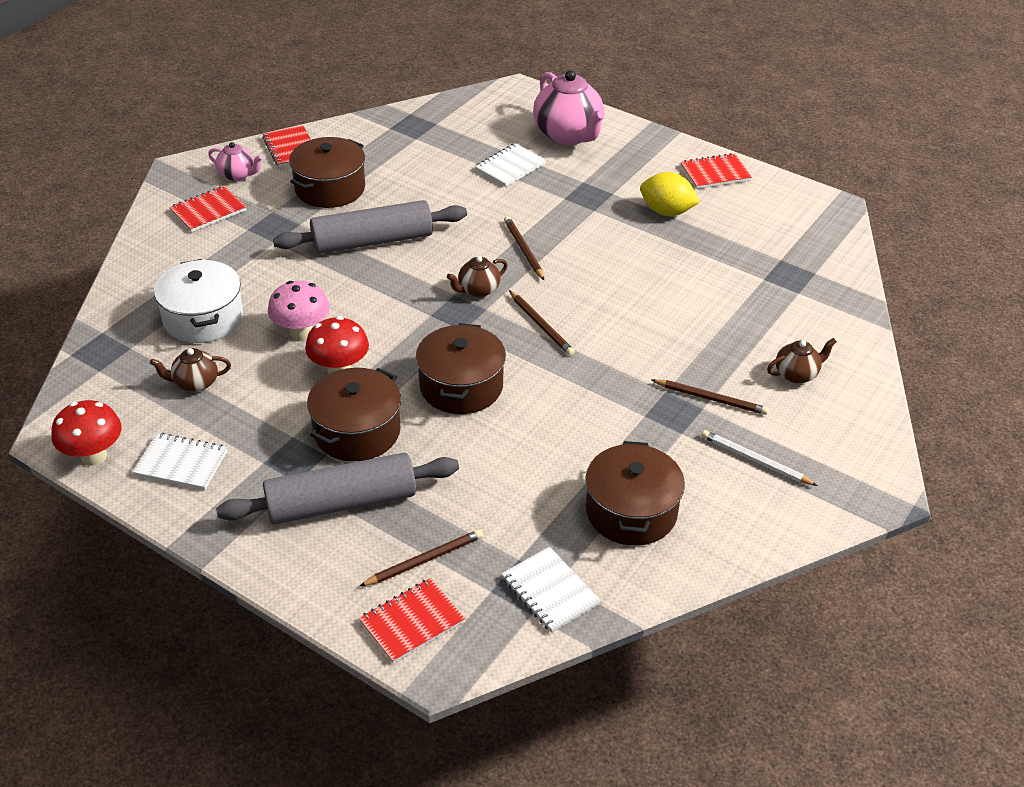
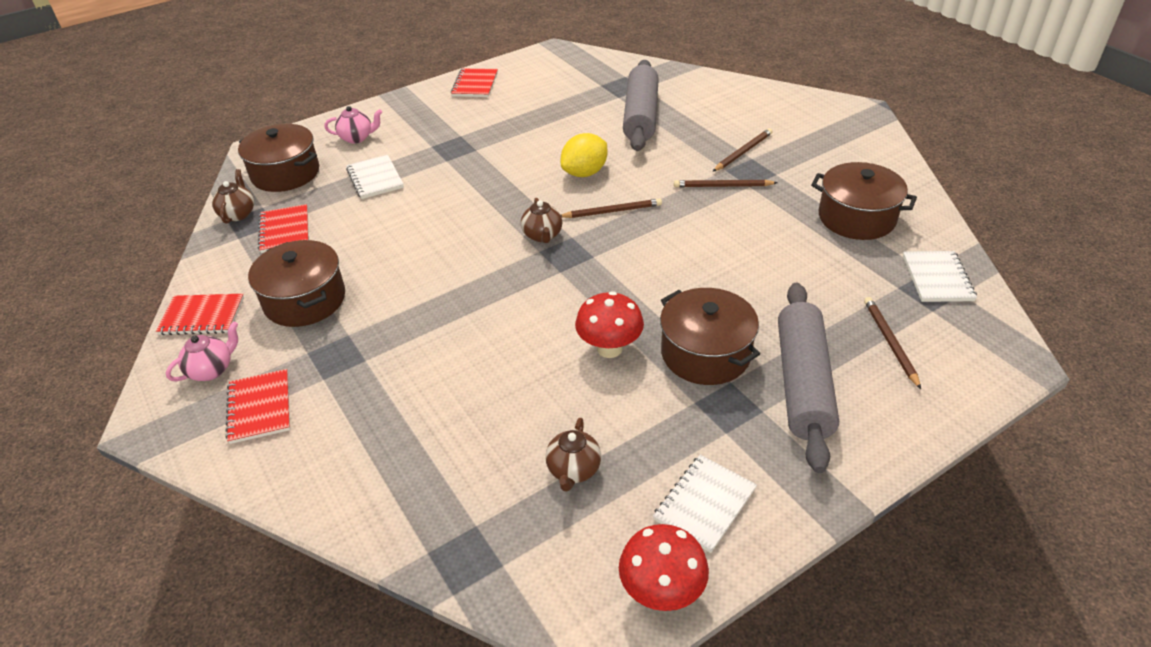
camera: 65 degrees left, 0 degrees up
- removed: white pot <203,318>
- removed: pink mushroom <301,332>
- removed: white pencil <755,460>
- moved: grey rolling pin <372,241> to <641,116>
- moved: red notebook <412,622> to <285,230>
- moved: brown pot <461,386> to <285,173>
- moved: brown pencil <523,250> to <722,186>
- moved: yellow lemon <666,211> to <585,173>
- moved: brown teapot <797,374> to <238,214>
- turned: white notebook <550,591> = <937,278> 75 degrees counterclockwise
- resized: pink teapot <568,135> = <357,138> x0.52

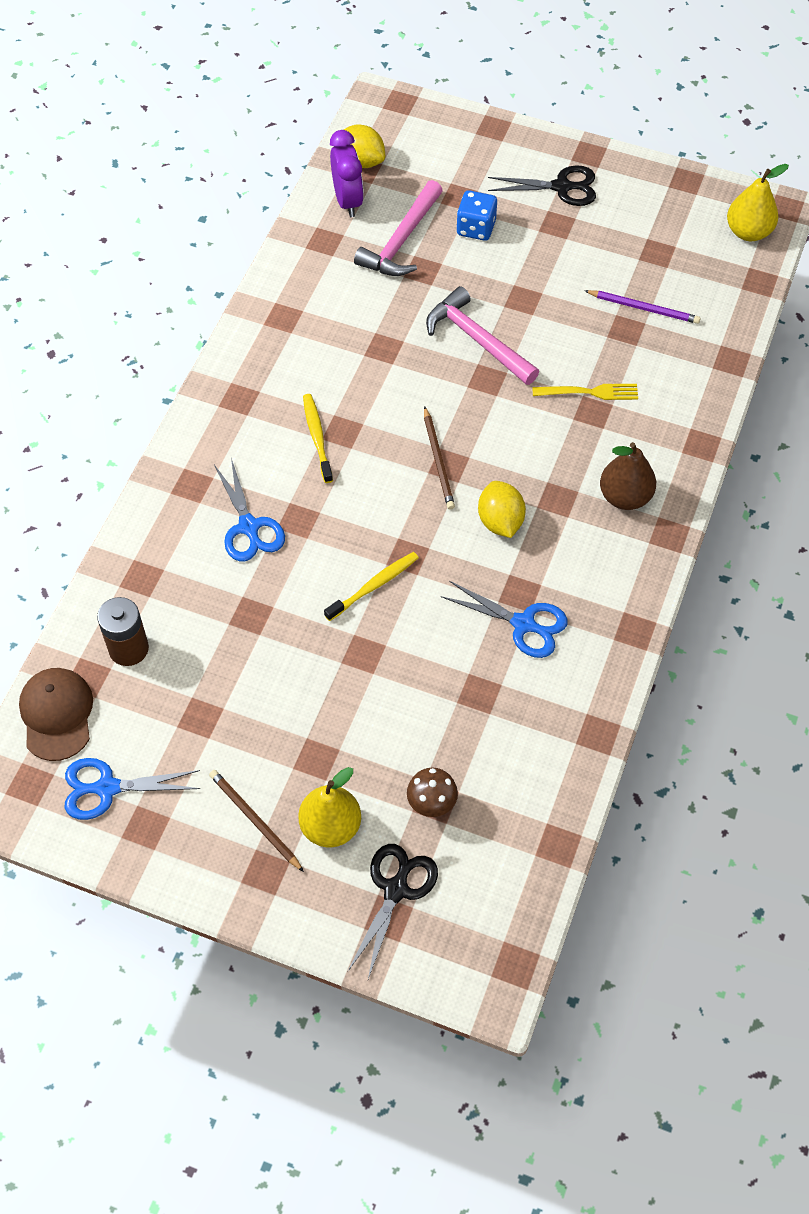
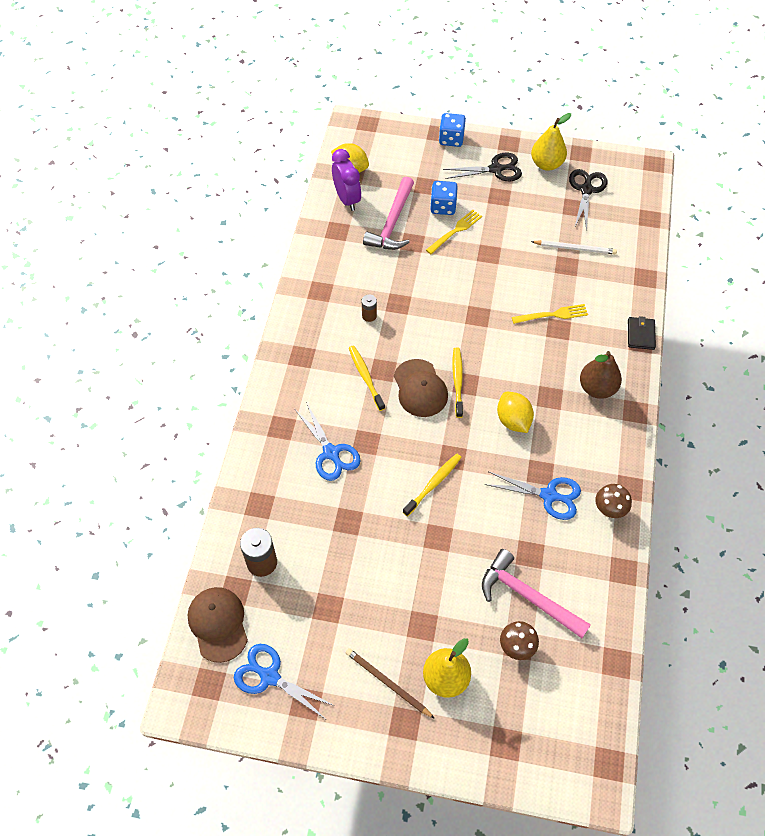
camera: 10 degrees left, 0 degrees up
- added: brown battery <369,315>
- added: brown cap <420,388>
- added: yellow fork <455,231>
- added: blue dice <451,139>
- added: brown mushroom <609,510>
- added: black wallet <640,334>
- moved: black scissors <396,890> to <586,190>
- moved: pink hammer <477,340> to <528,596>
- moved: yellow pear <748,232> to <546,164>
- replaced: brown pencil <438,461> to yellow toothbrush <457,381>
- recoloured: purple pencil <644,308> to white pencil <575,248>
- turned: blue scissors <107,788> = <270,676> 45 degrees clockwise

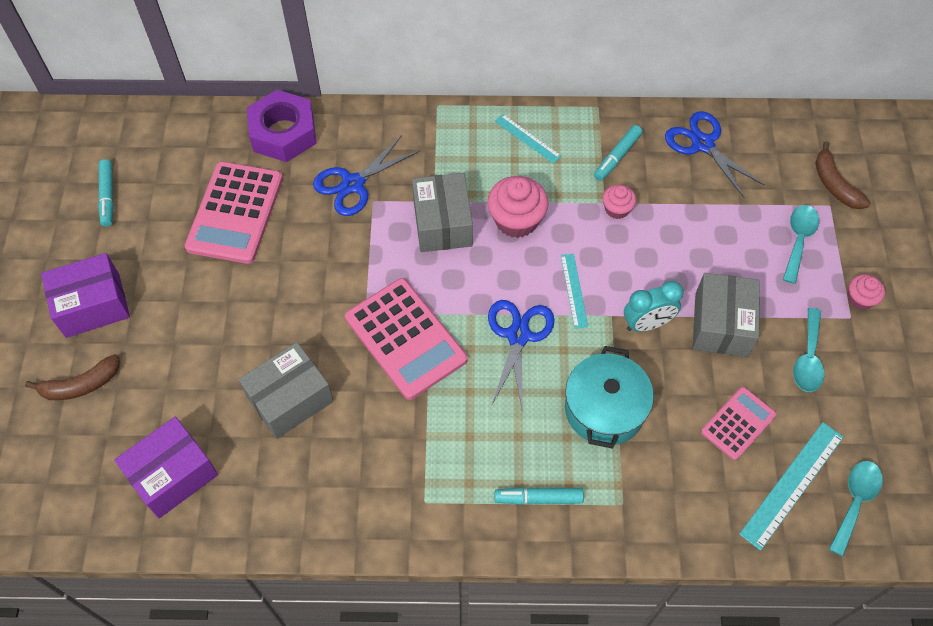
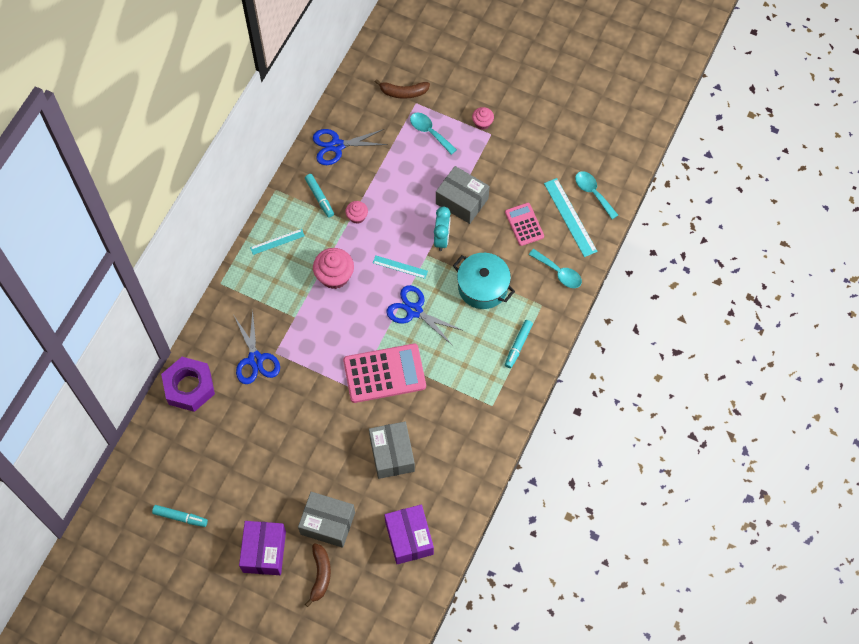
camera: 65 degrees left, 5 degrees up
- removed: pink calculator <235,213>
- moved: grey box <442,223> to <327,523>
- moved: turquoise spoon <808,358> to <559,272>

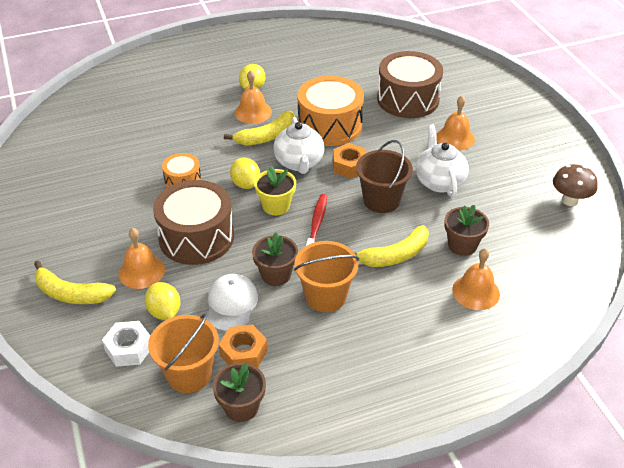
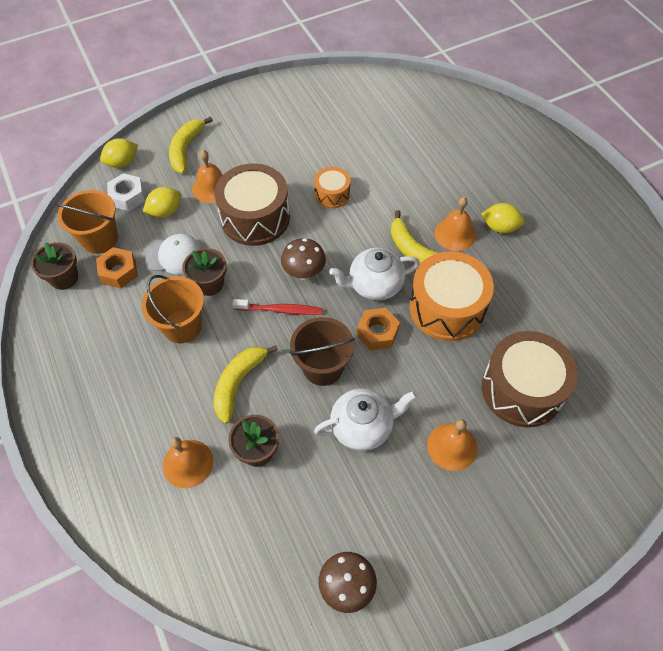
camera: 85 degrees right, 15 degrees up
- moved: yellow lemon <246,184> to <122,163>
- replaced: yellow flower pot <276,206> to brown mushroom <304,273>
- turned: yellow banana <394,255> = <238,383> 60 degrees clockwise

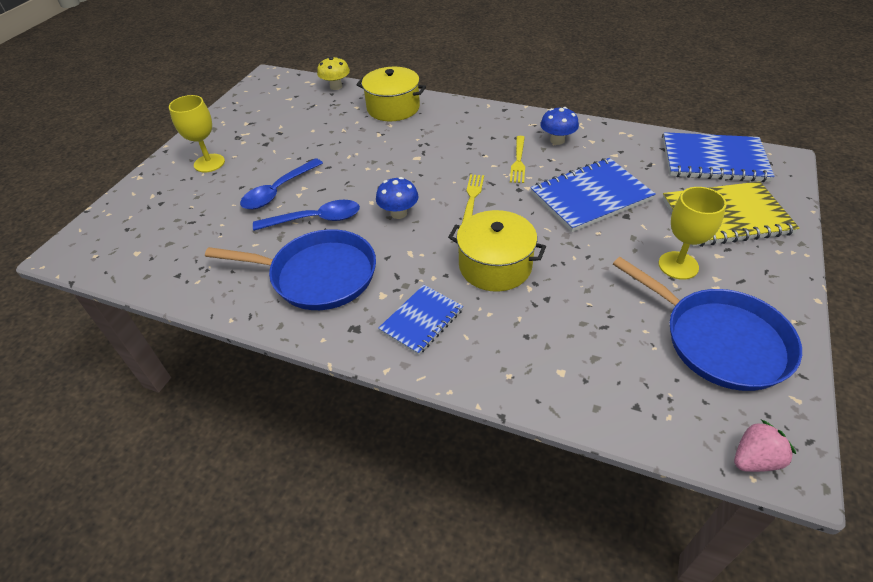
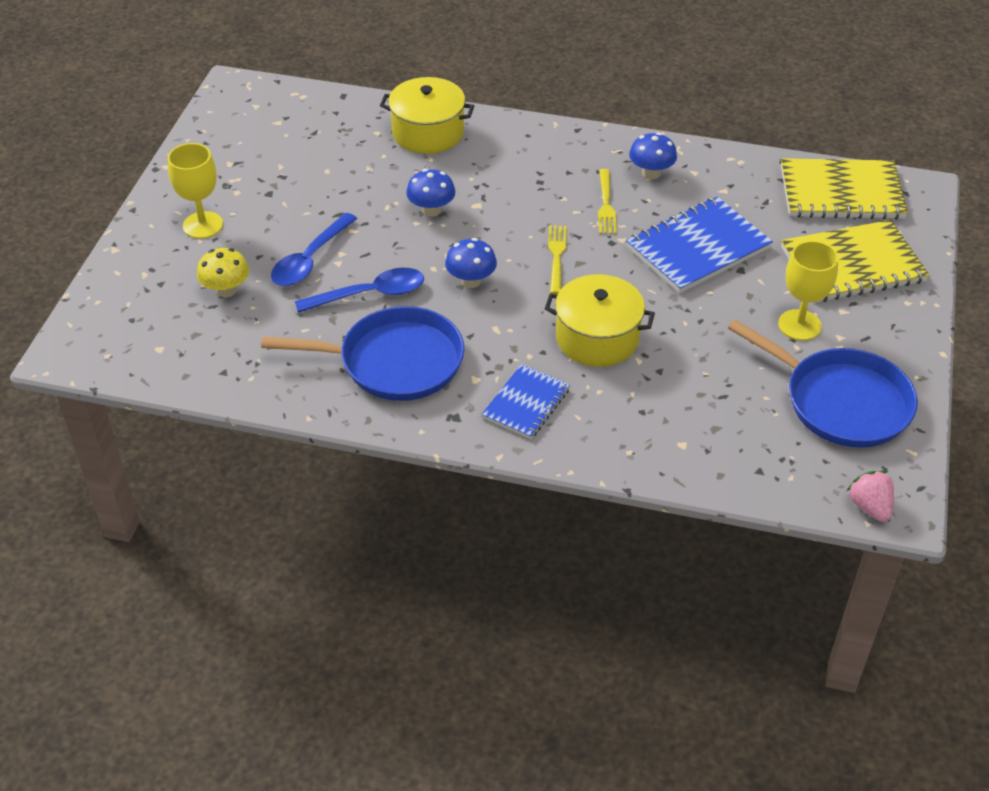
camera: 10 degrees left, 0 degrees up
- added: blue mushroom <431,210>
- moved: yellow mushroom <336,86> to <226,290>
- recoloured: blue notebook <713,160> to yellow notebook <841,193>
- turned: pink strawberry <754,459> = <869,507> 75 degrees counterclockwise

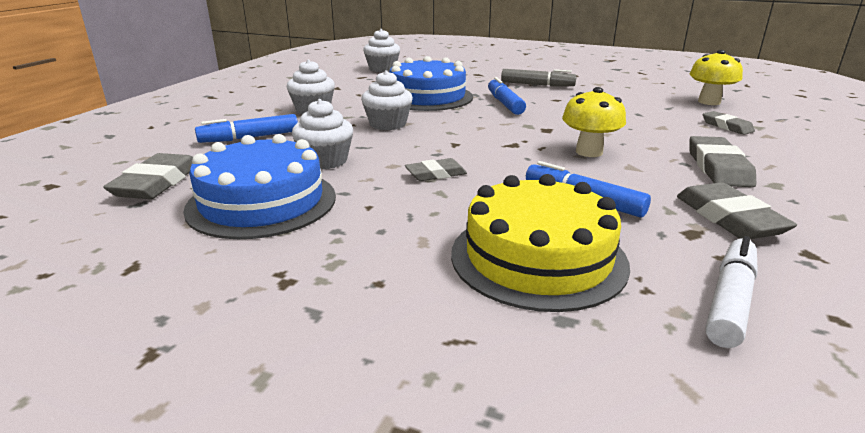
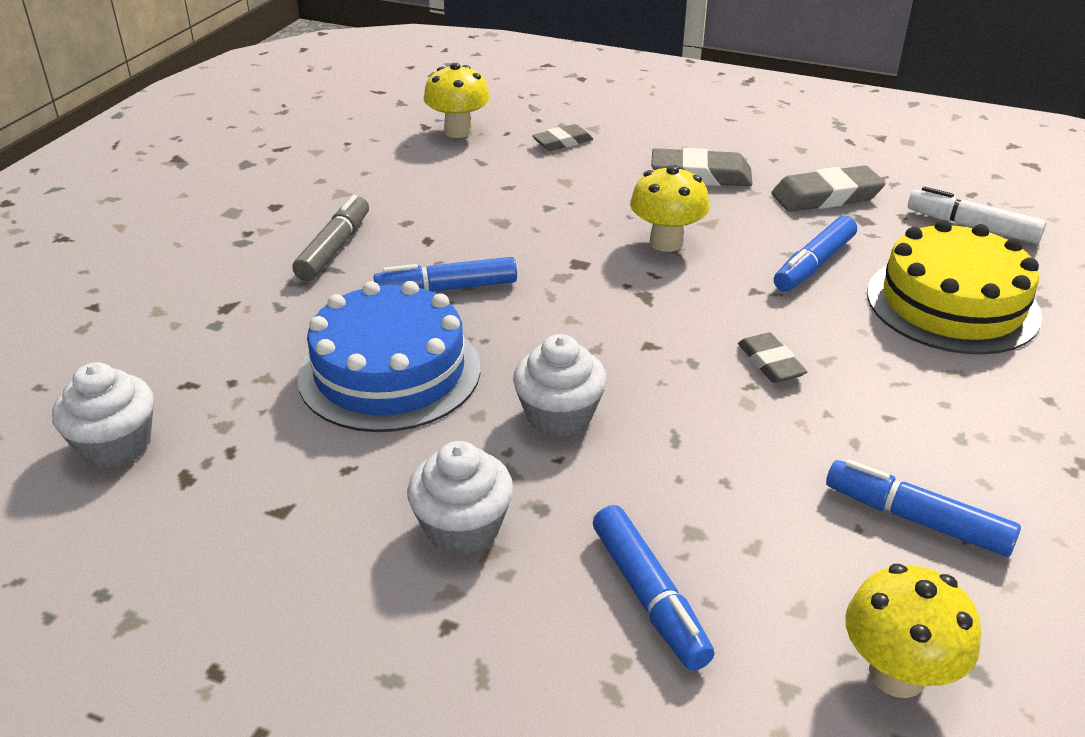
camera: 90 degrees left, 10 degrees up
- removed: white cupcake <325,161>
- replaced: grey eraser <157,183> to yellow mushroom <897,674>
- replaced: blue cake <262,202> to blue marker <916,519>

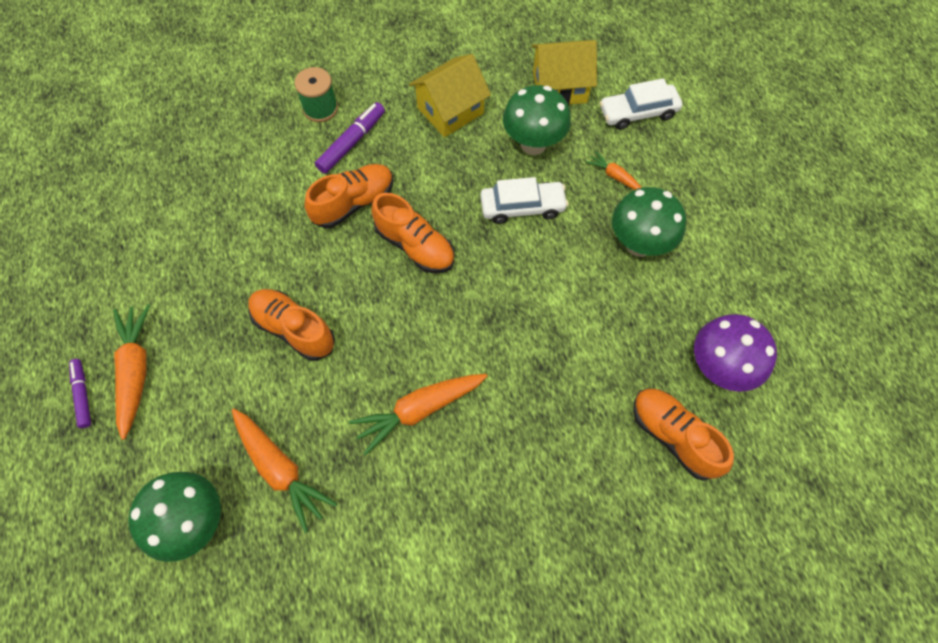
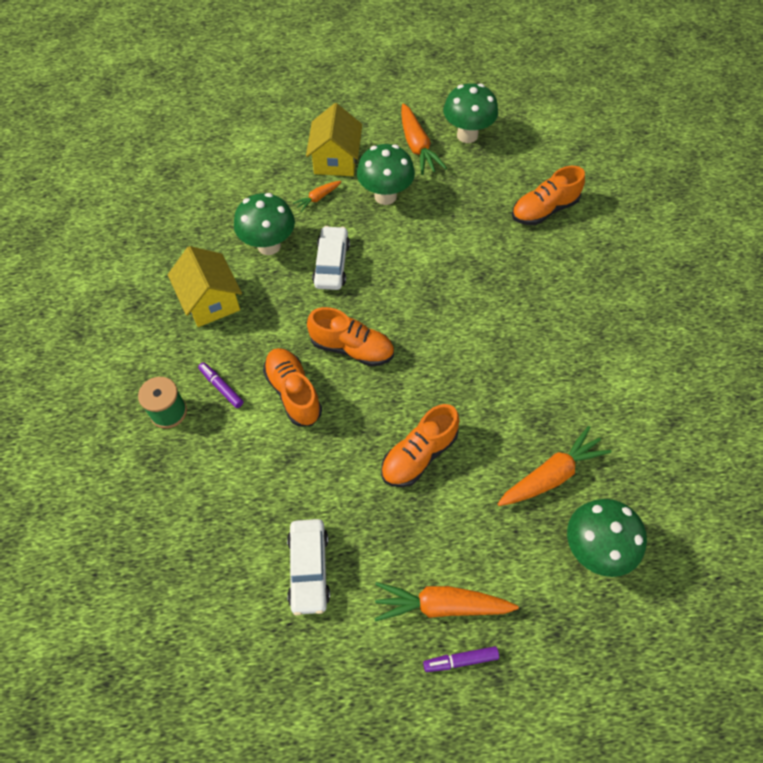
camera: 80 degrees left, 5 degrees down
- removed: purple mushroom <719,369>
- added: green mushroom <467,135>
- moved: orange carrot <419,410> to <417,146>
- moved: yellow house <559,87> to <336,160>
- moved: white car <638,112> to <309,569>
- turned: orange shoe <415,246> = <352,348> 60 degrees clockwise
- resized: purple marker <352,142> = <221,387> x0.66

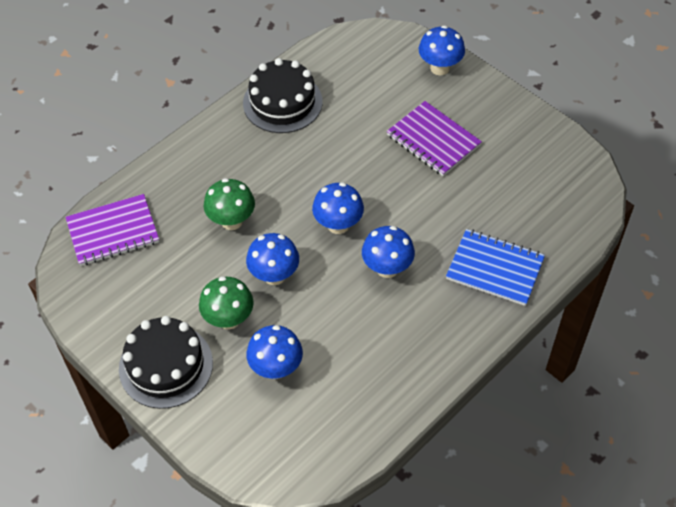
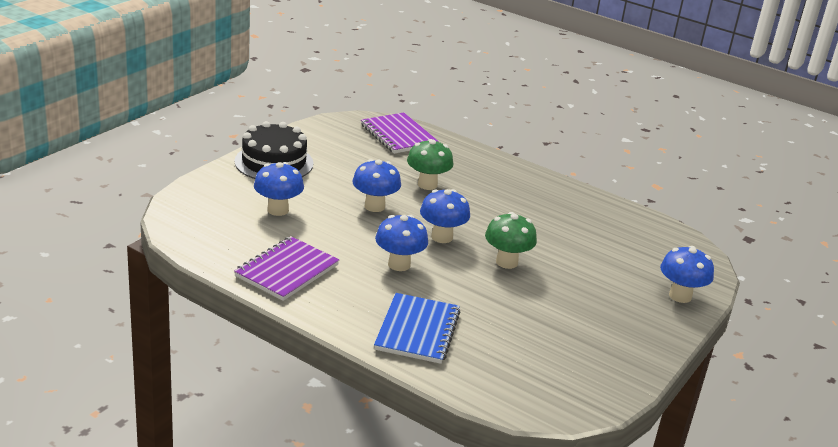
camera: 75 degrees right, 25 degrees down
- removed: black cake <282,102>
- moved: green mushroom <229,319> to <506,262>
- moved: purple notebook <433,140> to <287,271>

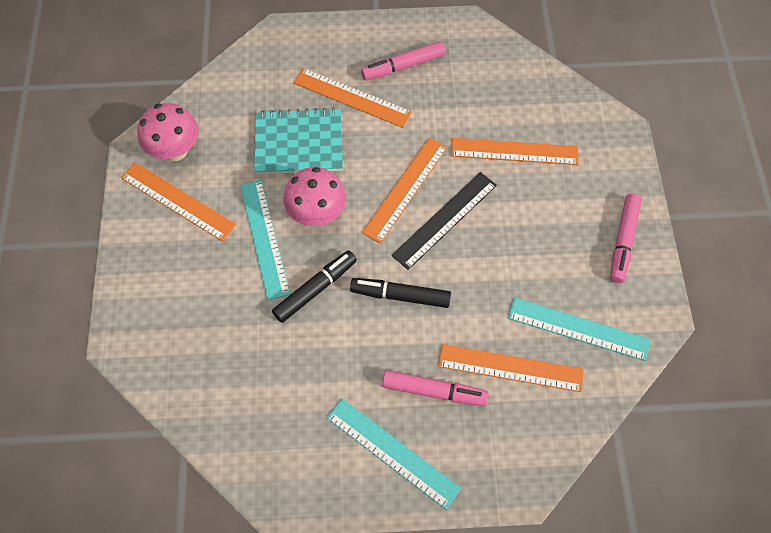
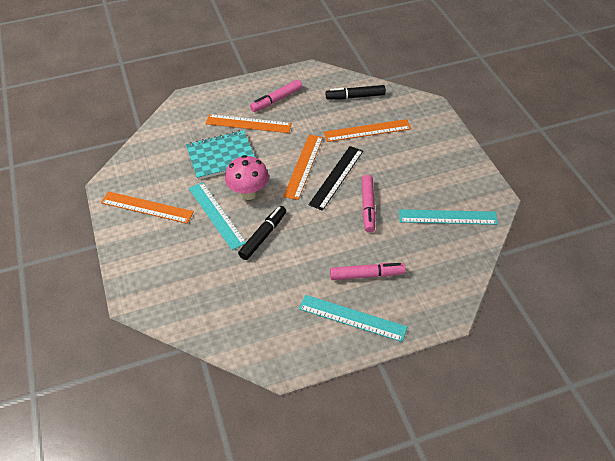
camera: 15 degrees left, 15 degrees down
- removed: pink mushroom <175,150>
- removed: orange ruler <510,367>
- moved: black marker <400,295> to <355,97>
- moved: pink marker <623,241> to <368,207>

